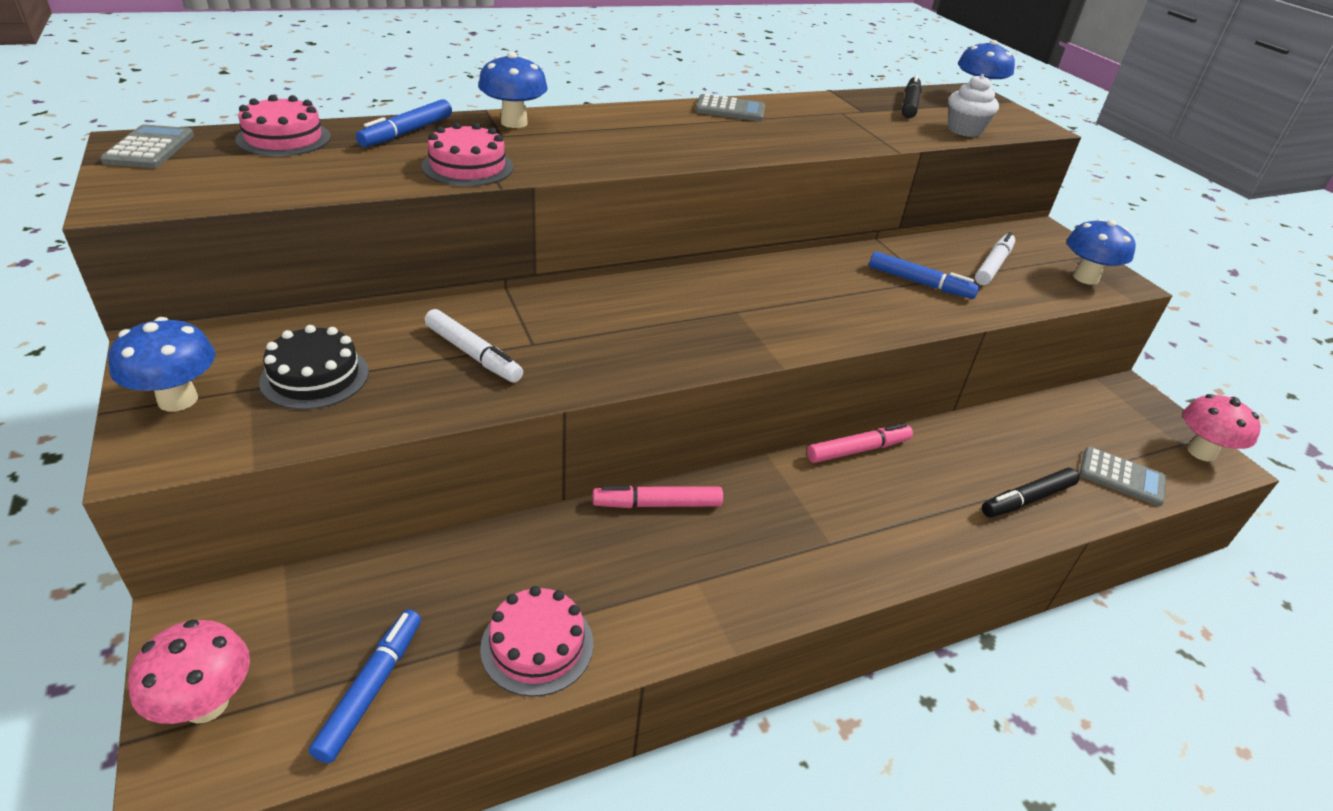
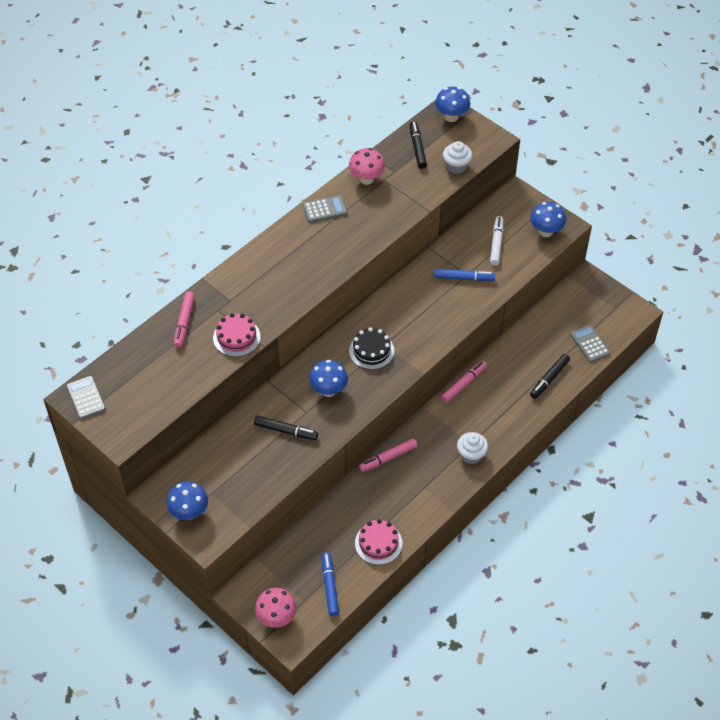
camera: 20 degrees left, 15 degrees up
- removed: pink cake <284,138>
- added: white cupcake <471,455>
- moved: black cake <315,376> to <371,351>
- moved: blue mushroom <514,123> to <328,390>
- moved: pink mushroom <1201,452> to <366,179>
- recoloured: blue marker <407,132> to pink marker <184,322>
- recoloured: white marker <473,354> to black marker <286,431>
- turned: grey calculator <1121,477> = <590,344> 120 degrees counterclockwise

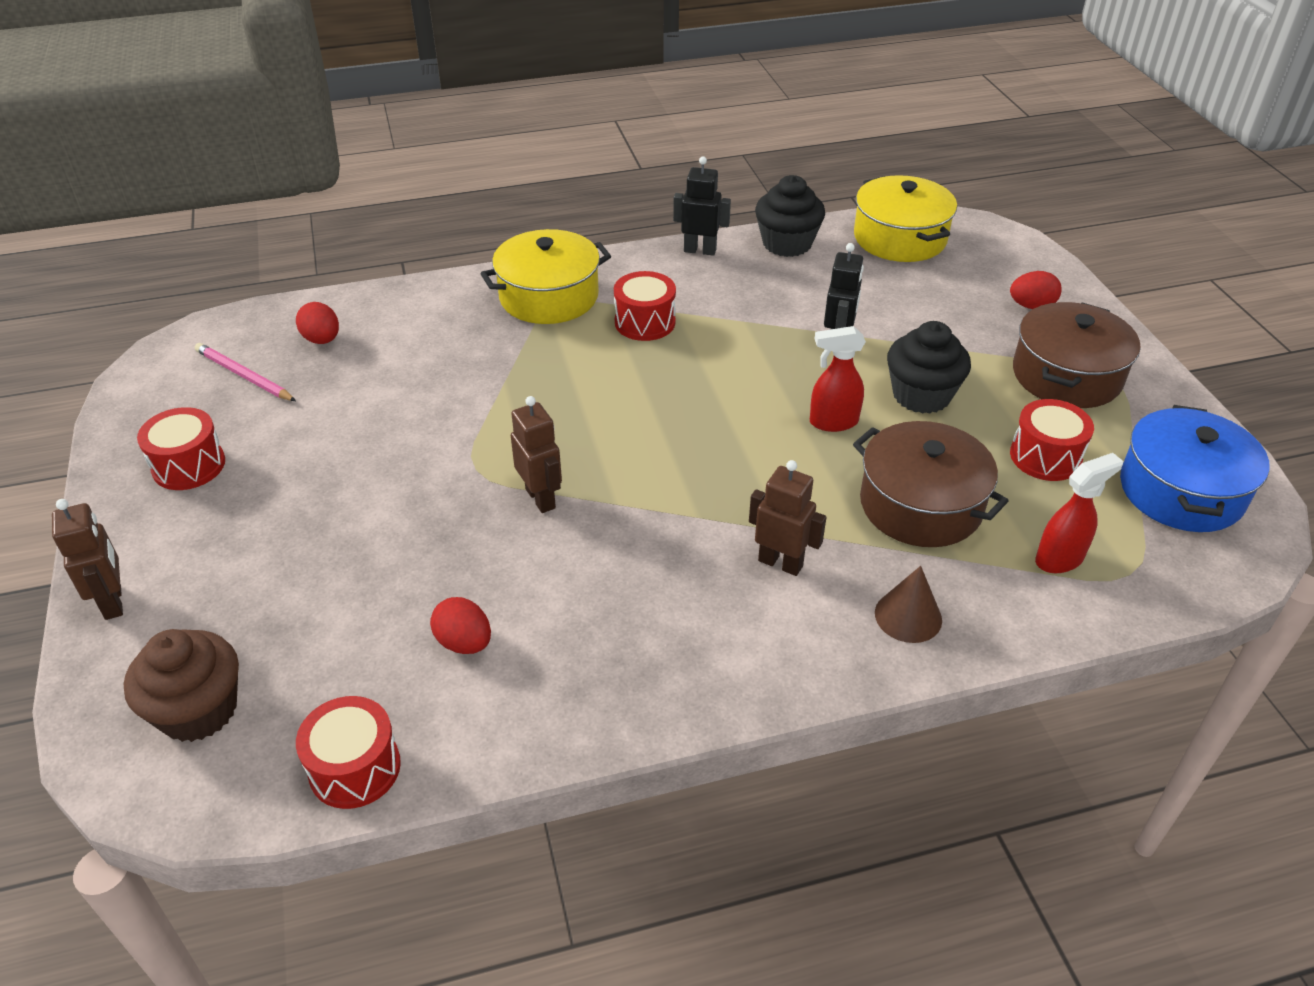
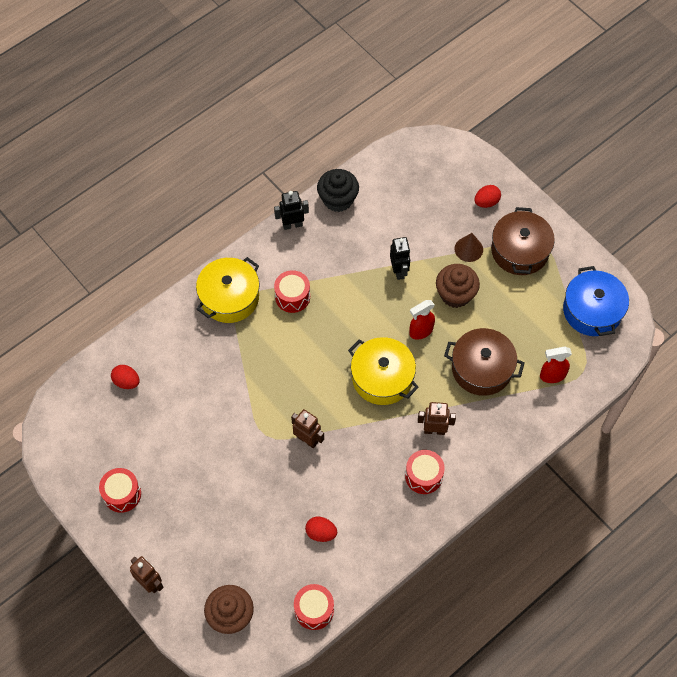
camera: 25 degrees left, 20 degrees up
- removed: pink pencil <244,376>
- moved: yellow pot <900,238> to <382,378>
- moved: brown cone <908,616> to <468,249>
- moved: red drum <1045,457> to <423,476>
- recoloured: black cupcake <921,395> to brown cupcake <455,294>
- turned: red spray bottle <1060,559> = <552,375> 135 degrees counterclockwise

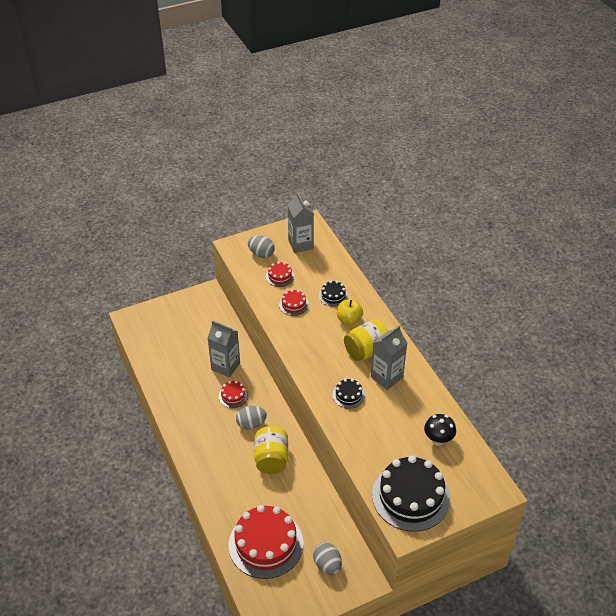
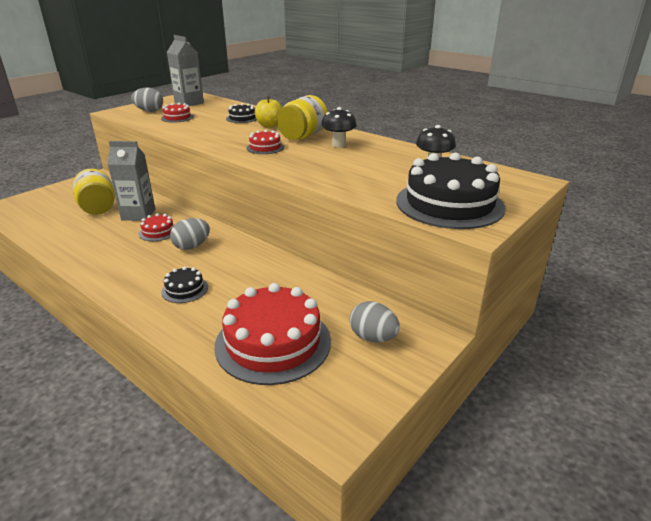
camera: 25 degrees left, 15 degrees down
- moved: yellow jar <271,459> to <98,208>
- moved: red cake <293,304> to <265,147>
- moved: black cake <348,395> to <185,289>
- replaced: grey carton <386,377> to black mushroom <338,145>

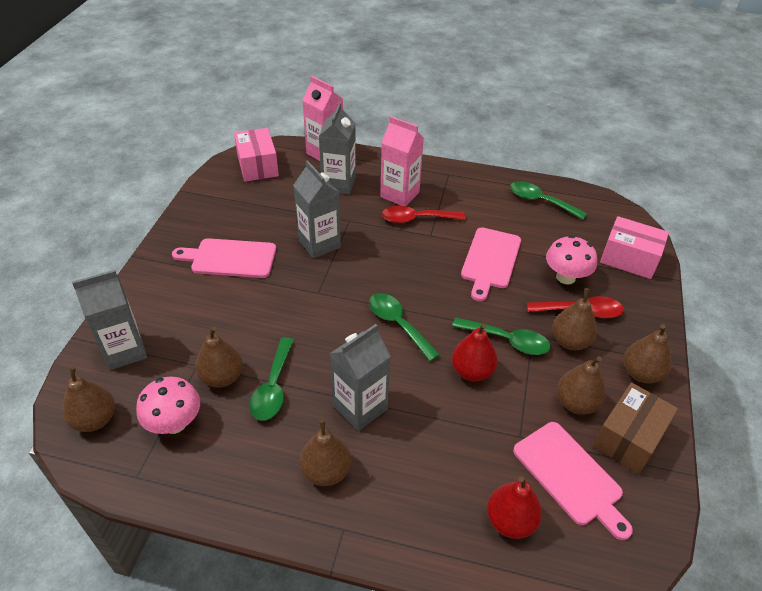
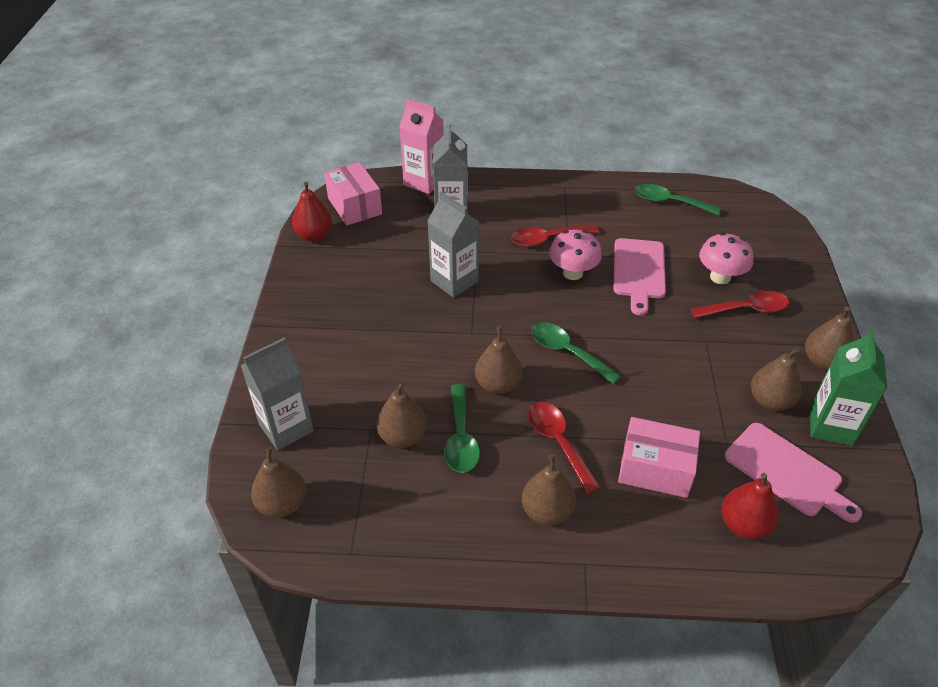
camera: 10 degrees left, 0 degrees up
- removed: pink cutting board <230,258>
- removed: pink carton <400,194>
- removed: green spoon <507,340>
- moved: pink mushroom <175,423> to <573,273>
- moved: red pear <472,371> to <314,235>
- moved: brown pear <570,341> to <498,385>
- moved: pink box <629,259> to <655,469>
- replaced: grey carton <360,407> to red spoon <558,442>
- replaced: brown box <629,438> to green carton <831,426>

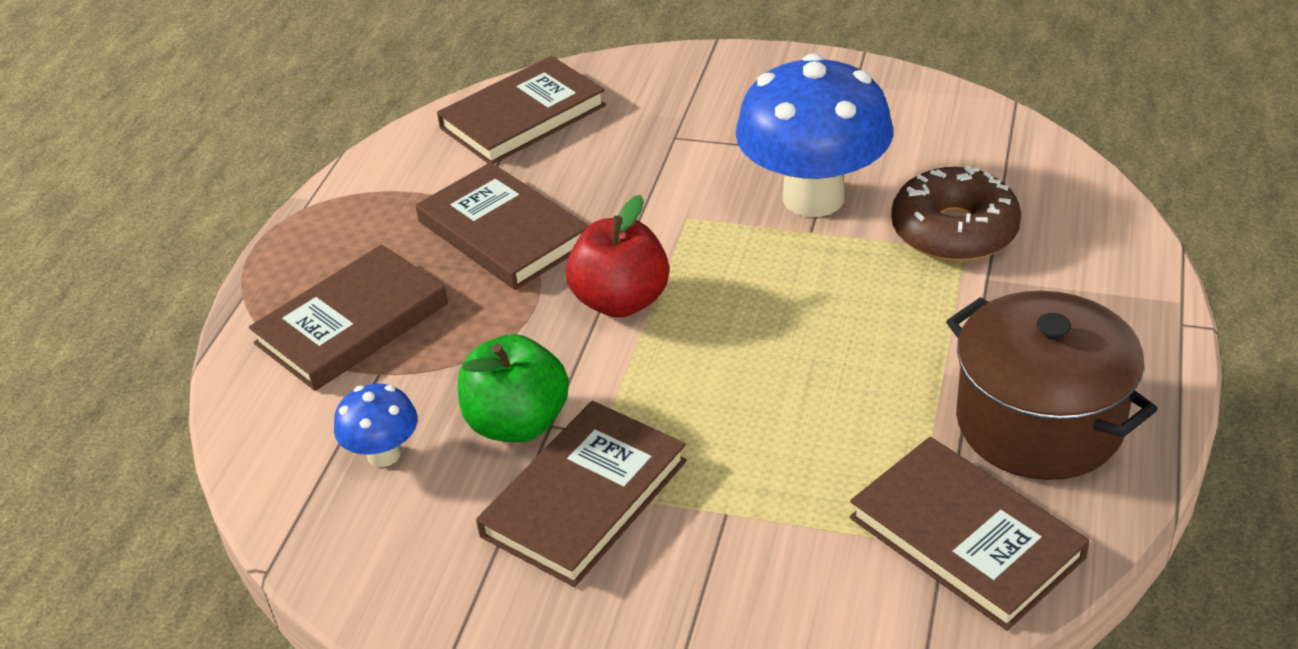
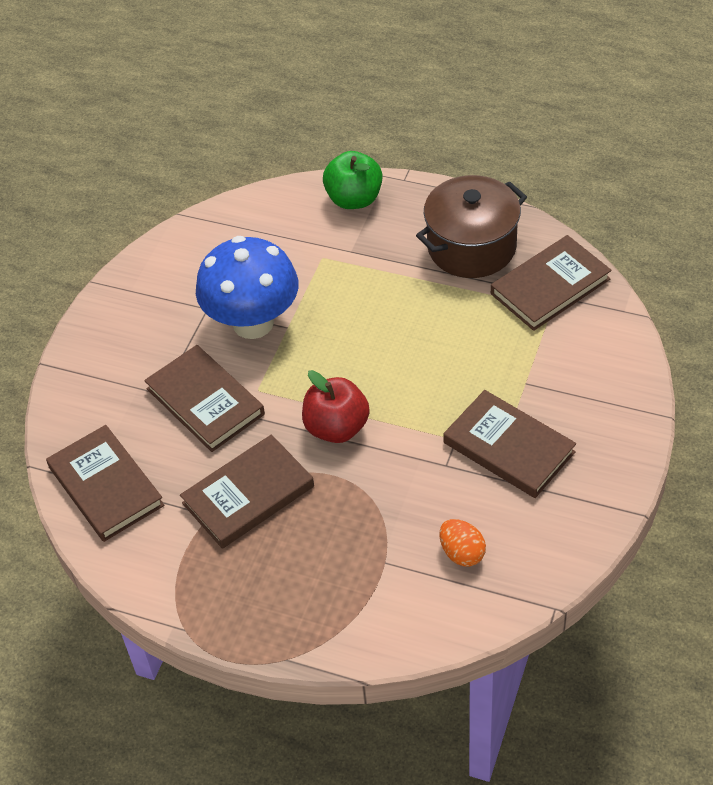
camera: 85 degrees left, 10 degrees up
- removed: brown donut <954,231>
- moved: brown book <352,324> to <205,401>
- moved: green apple <517,423> to <354,199>
- replaced: blue mushroom <384,454> to orange egg <462,553>

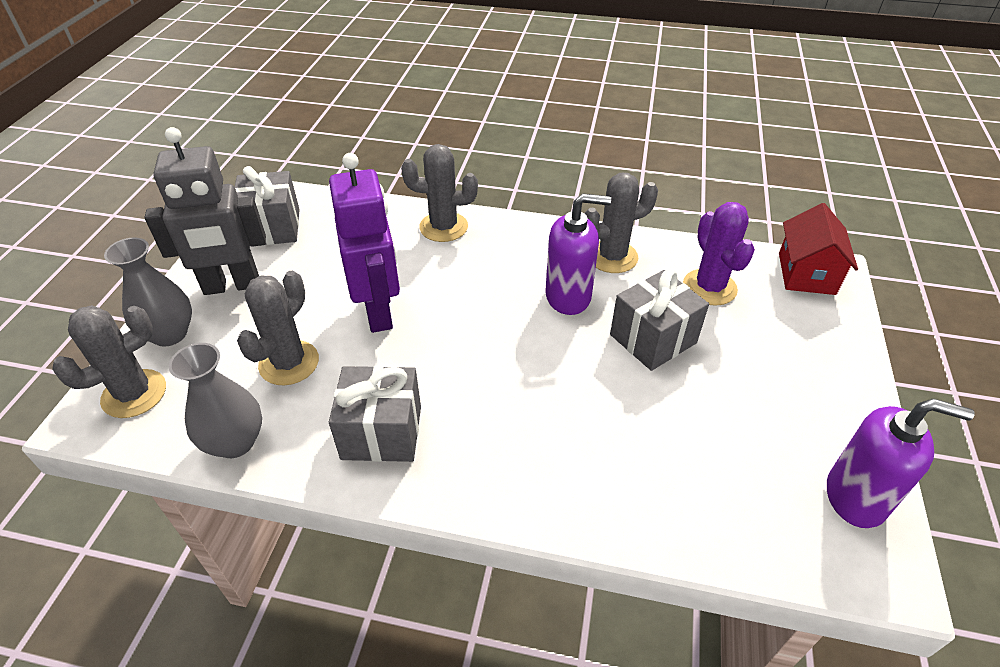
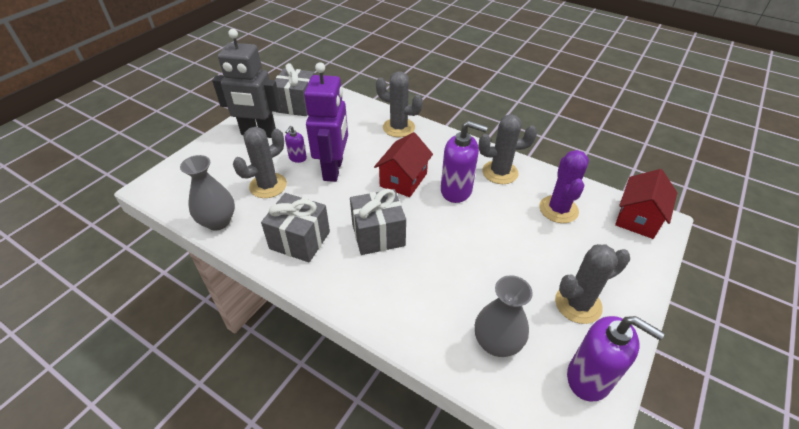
camera: 20 degrees right, 0 degrees up
- added: purple soap dispenser <297,158>
- added: red house <403,180>
- moved: grey cactus <134,394> to <578,304>
- moved: grey vase <169,334> to <496,343>
- moved: grey gift <653,339> to <378,235>

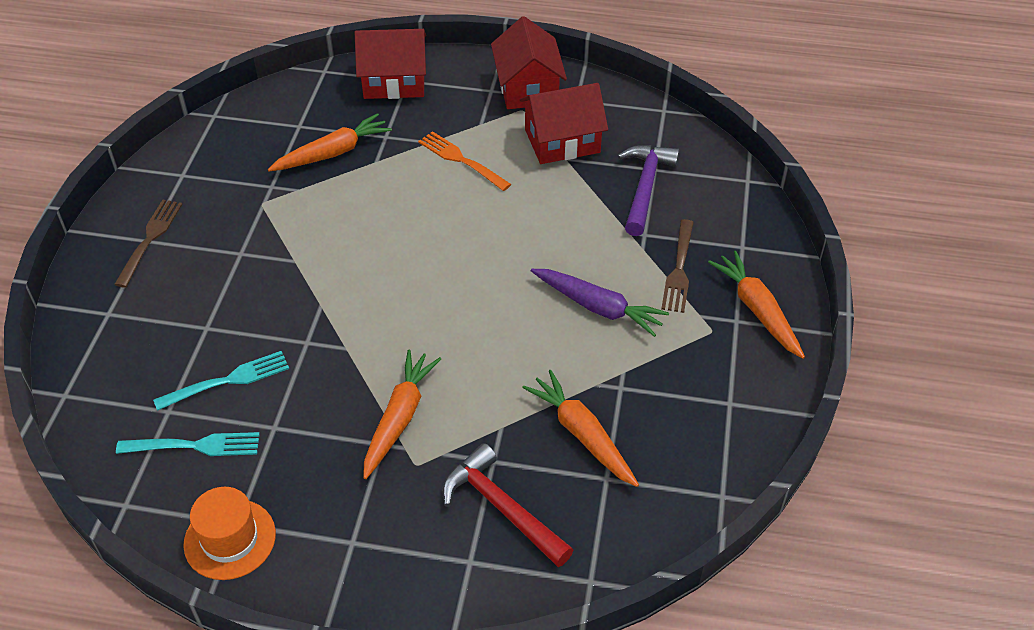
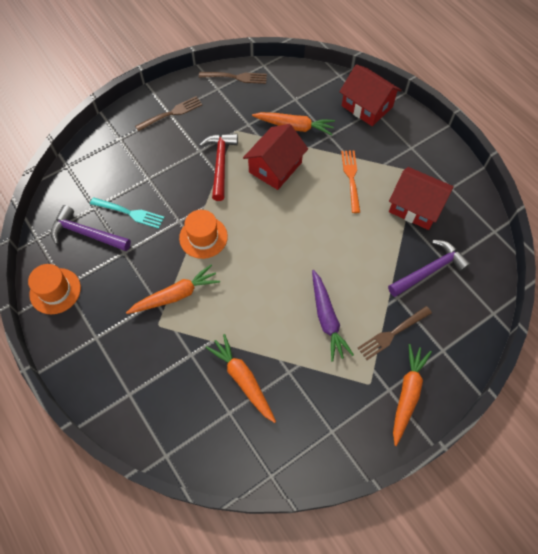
camera: 45 degrees right, 15 degrees up
- added: orange hat <203,237>
- added: brown fork <235,77>
- moved: red hammer <501,507> to <220,163>
- moved: red house <527,88> to <275,167>
- replaced: turquoise fork <194,446> to purple hammer <86,234>
- turned: orange carrot <582,435> = <243,380> 45 degrees counterclockwise

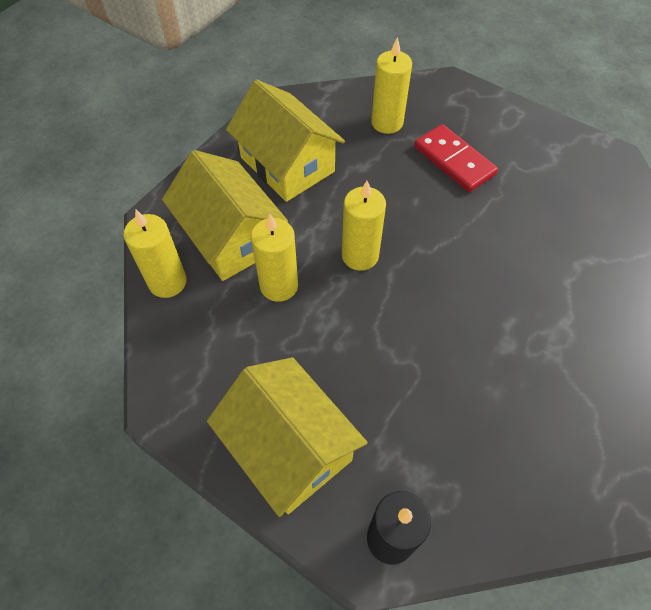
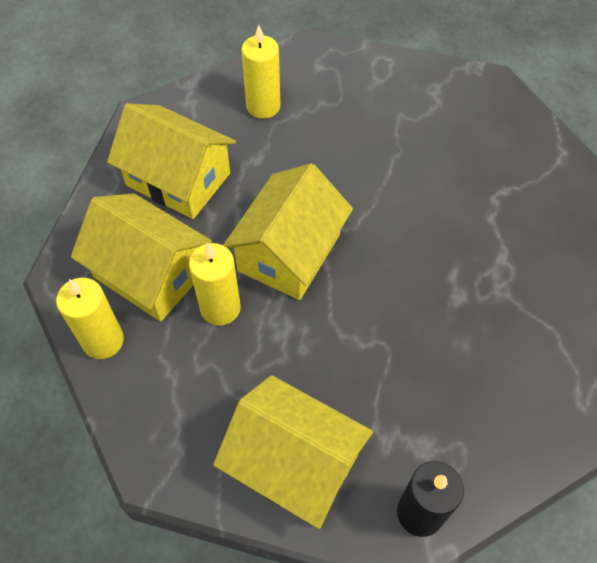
camera: 20 degrees left, 0 degrees up
- removed: red domino <454,161>
- replaced: yellow candle <360,255> to yellow house <289,252>

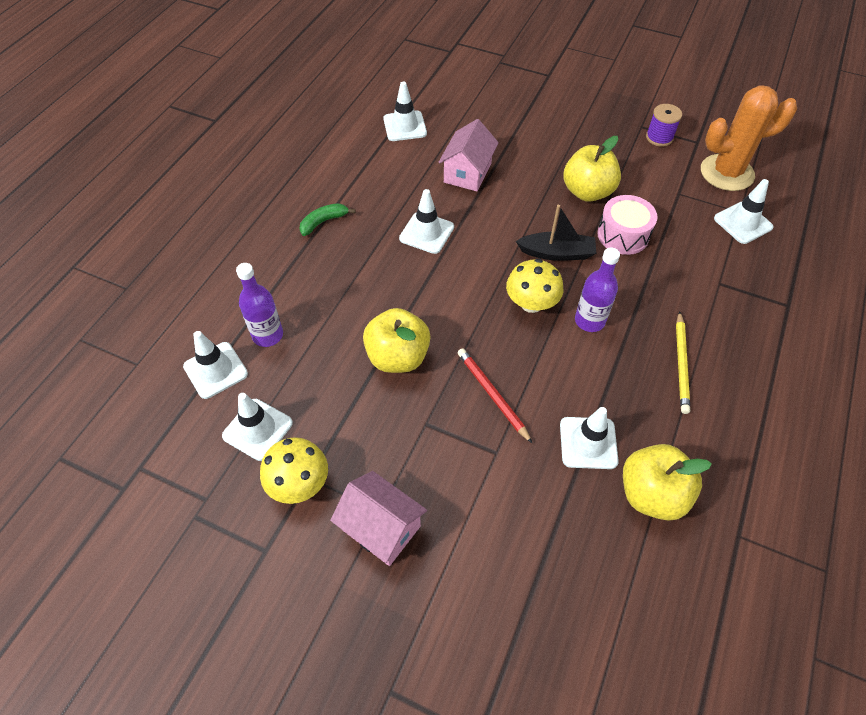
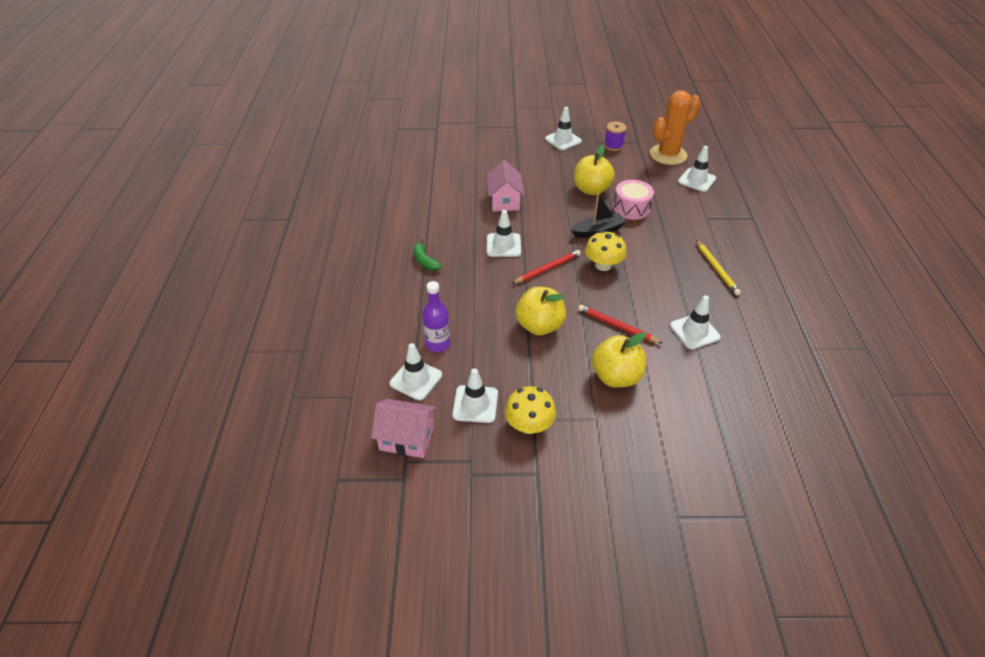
camera: 25 degrees left, 10 degrees down
- removed: purple bottle <589,321>
- added: red pencil <547,269>
- moved: pink house <381,528> to <407,438>
- moved: white traffic cone <405,126> to <563,140>
- moved: yellow apple <651,494> to <616,376>
- turned: green banana <323,222> = <425,261> 60 degrees counterclockwise

